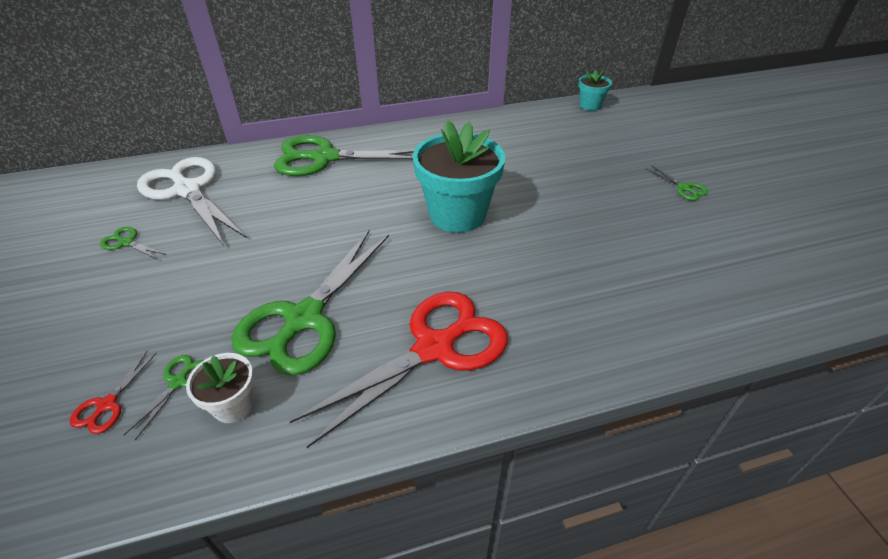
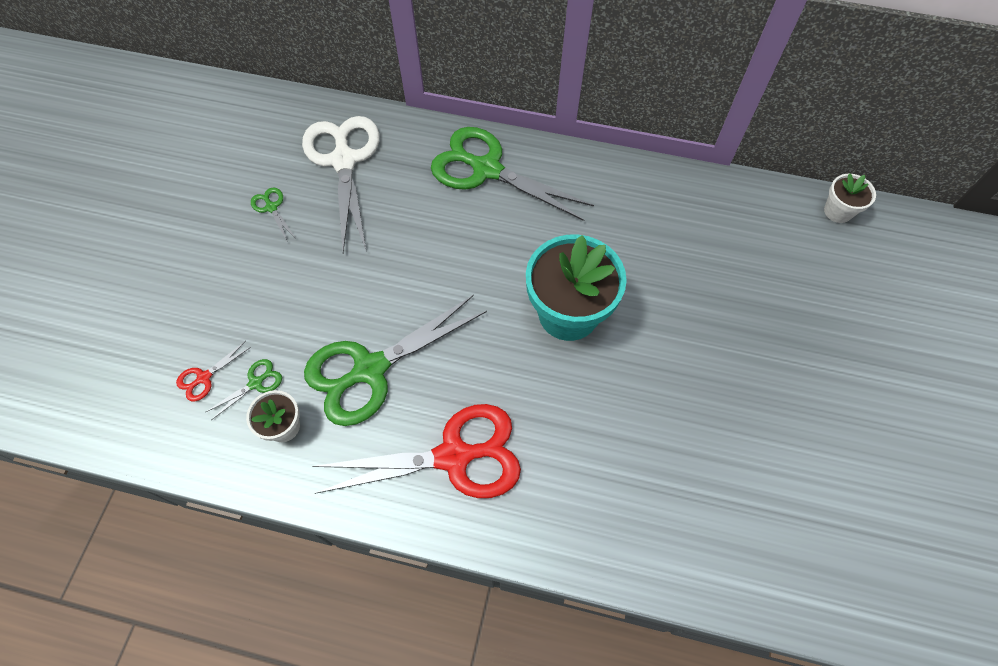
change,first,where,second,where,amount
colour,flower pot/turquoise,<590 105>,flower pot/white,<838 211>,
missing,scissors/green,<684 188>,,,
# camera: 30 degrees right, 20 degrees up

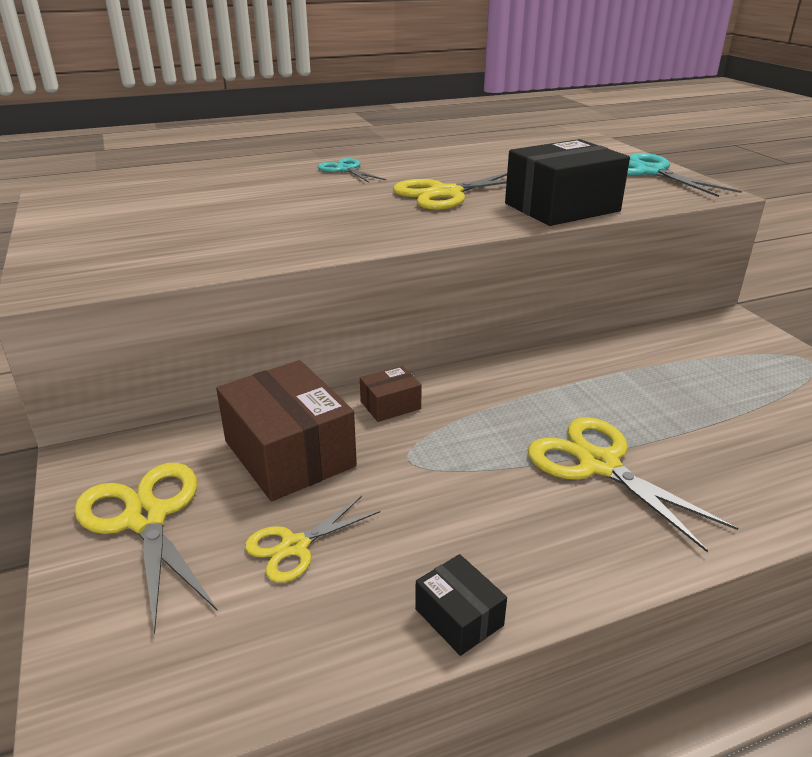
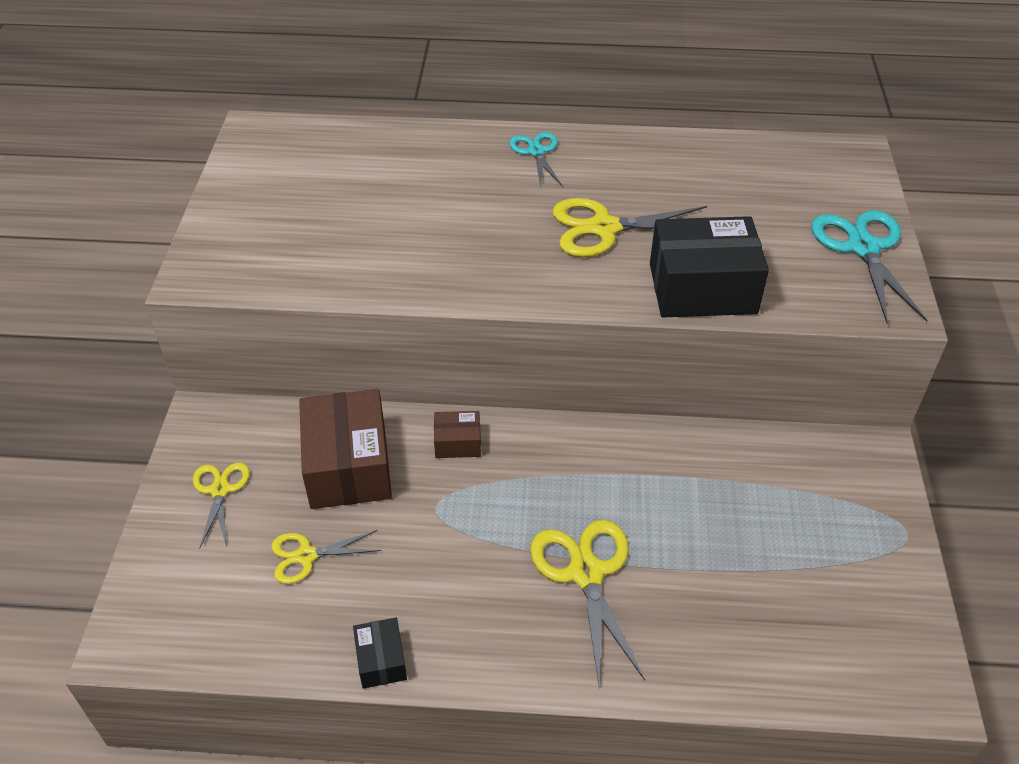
change,first,where,second,where,amount
size,scissors/yellow,<146 518>,,<220 490>,x0.60
# camera: 25 degrees right, 15 degrees up

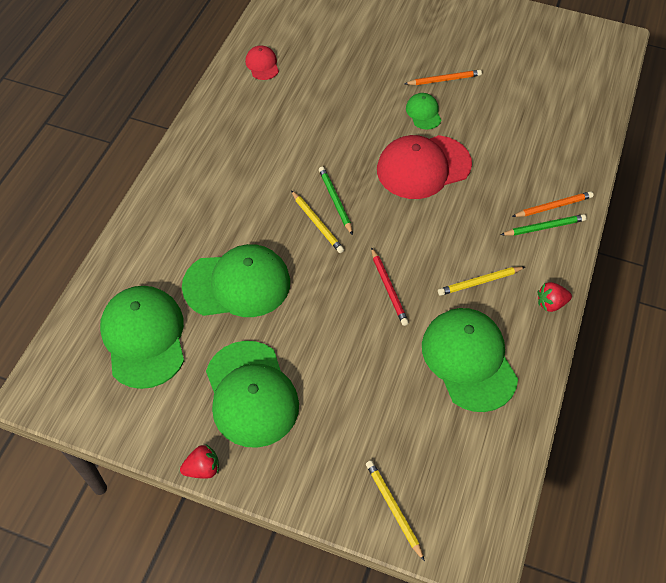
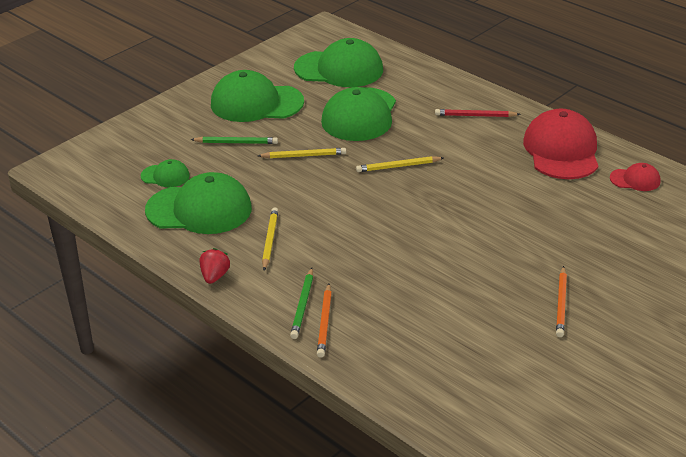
change,first,where,second,where,amount
missing,strawberry/red,<202 468>,,,
relocated,pencil/green,<335 201>,,<236 142>,
relocated,pencil/yellow,<393 508>,,<304 156>,
relocated,pencil/red,<388 288>,,<475 116>,
relocated,cap/red,<423 167>,,<561 150>,
relocated,cap/green,<423 113>,,<165 176>,
# camera: 115 degrees right, 20 degrees down

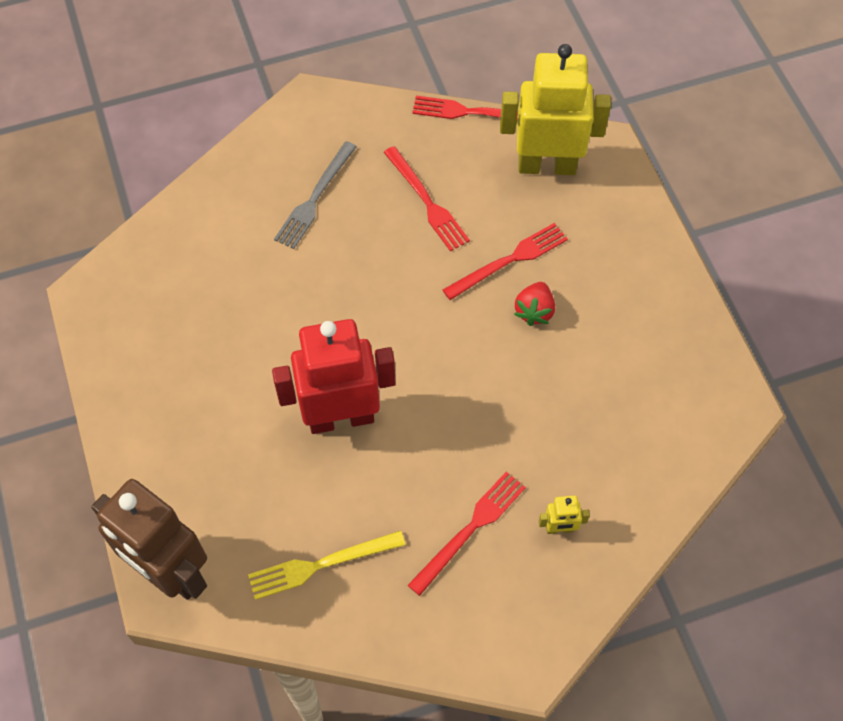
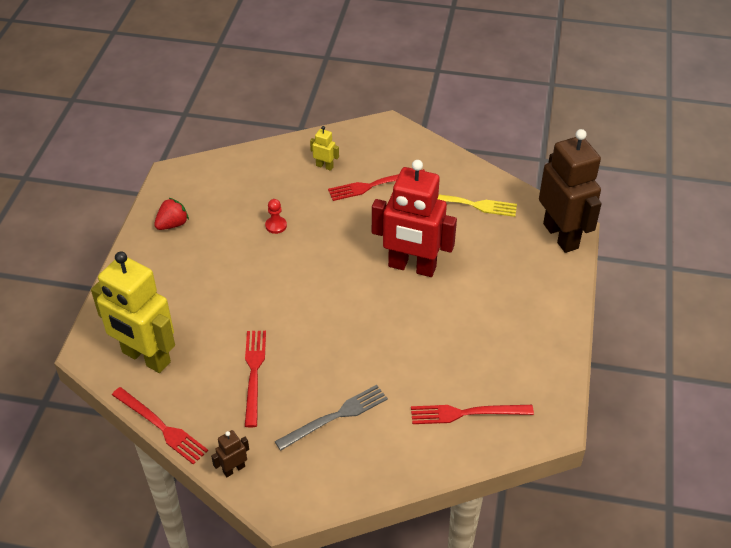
change,first,where,second,where,amount
relocated,fork/red,<509 260>,,<466 413>,
relocated,strawberry/red,<534 311>,,<172 224>,
appeared,,,robot/brown,<233 469>,
appeared,,,pawn/red,<276 226>,
# camera: 150 degrees left, 15 degrees down

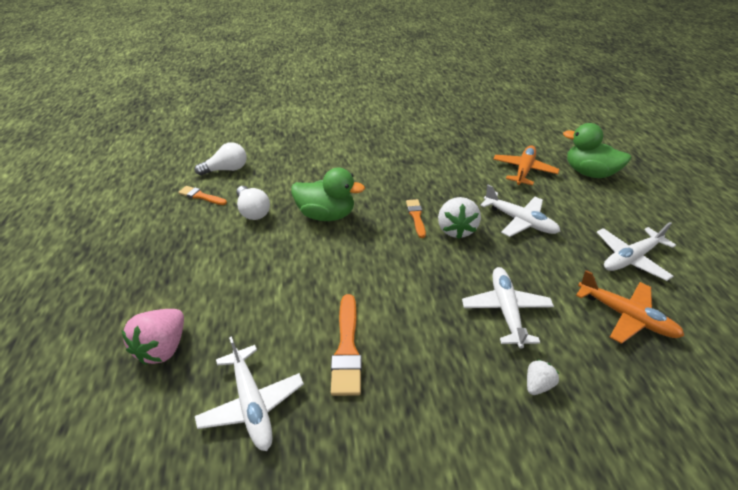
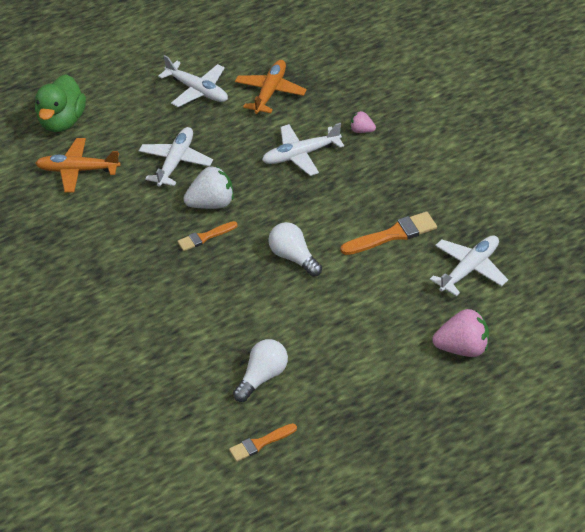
change,first,where,second,where,amount
spun,brush/orange,<201 196>,,<260 443>,60 degrees clockwise
relocated,light bulb/white,<227 169>,,<293 257>,
missing,duck/green,<326 215>,,,
colour,strawberry/white,<537 384>,strawberry/pink,<362 130>,
# camera: 110 degrees left, 5 degrees up

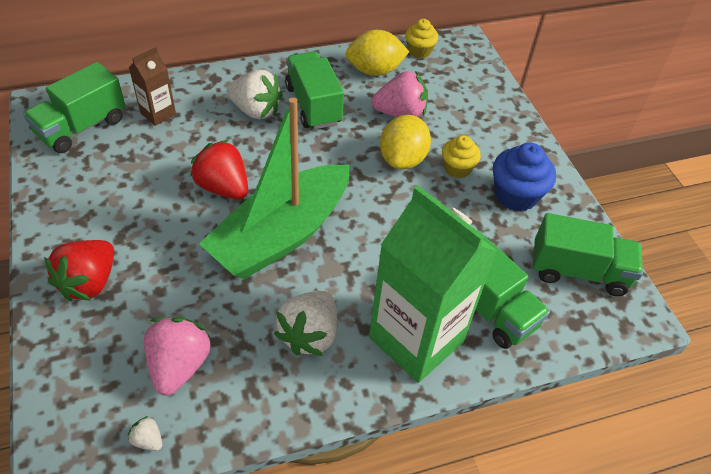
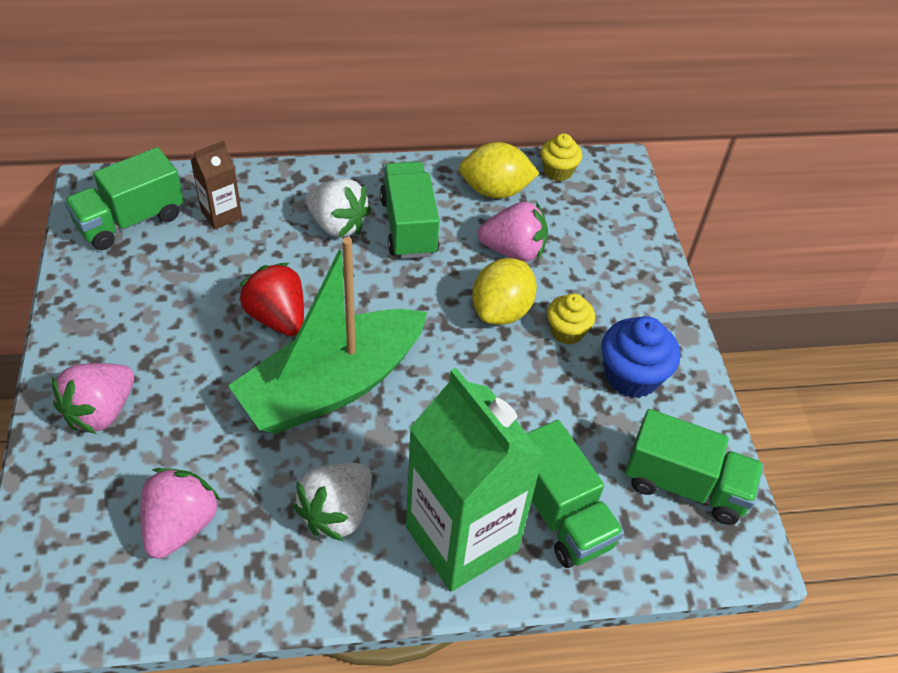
change,first,where,second,where,amount
colour,strawberry/red,<89 282>,strawberry/pink,<101 411>,
missing,strawberry/white,<148 440>,,,
# camera: 10 degrees right, 0 degrees up

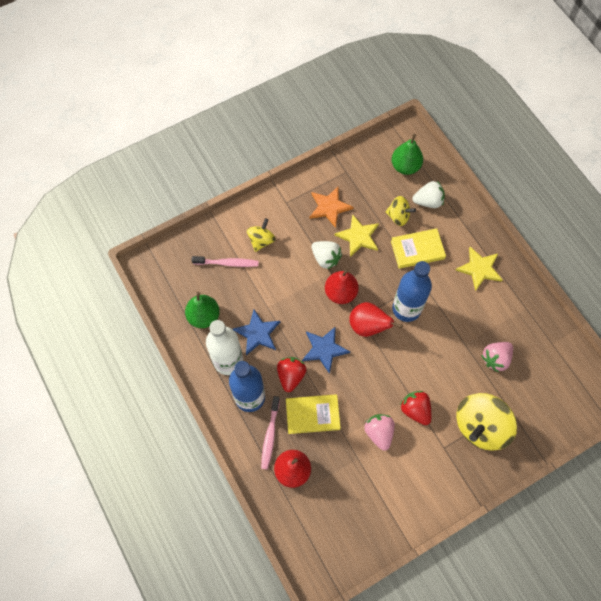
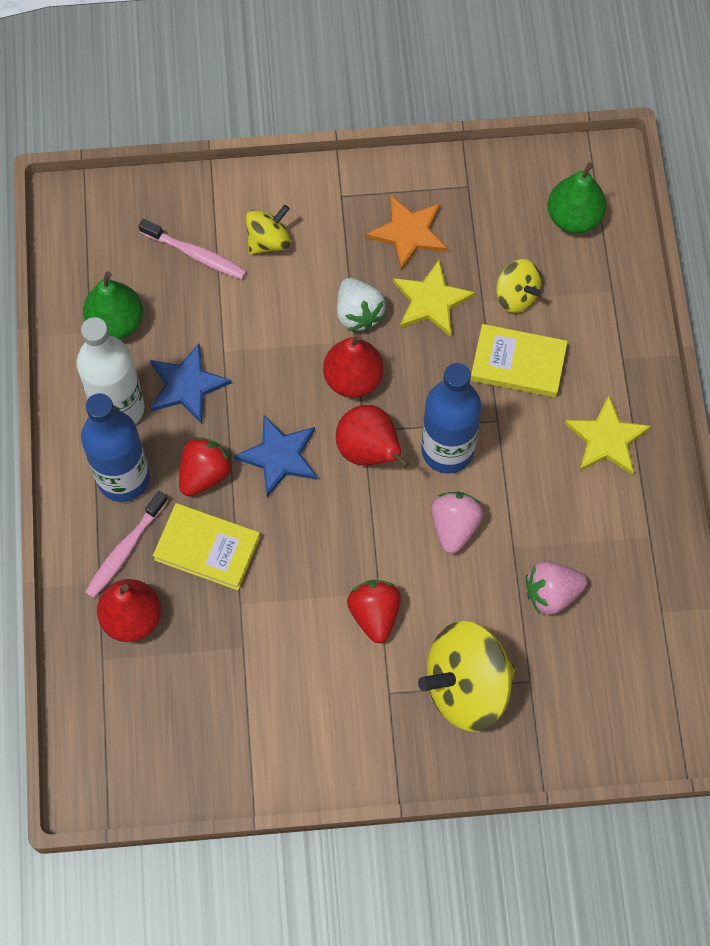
change,first,where,second,where,amount
relocated,strawberry/pink,<379 432>,,<454 526>,
missing,strawberry/white,<428 201>,,,
# camera: 25 degrees right, 0 degrees up

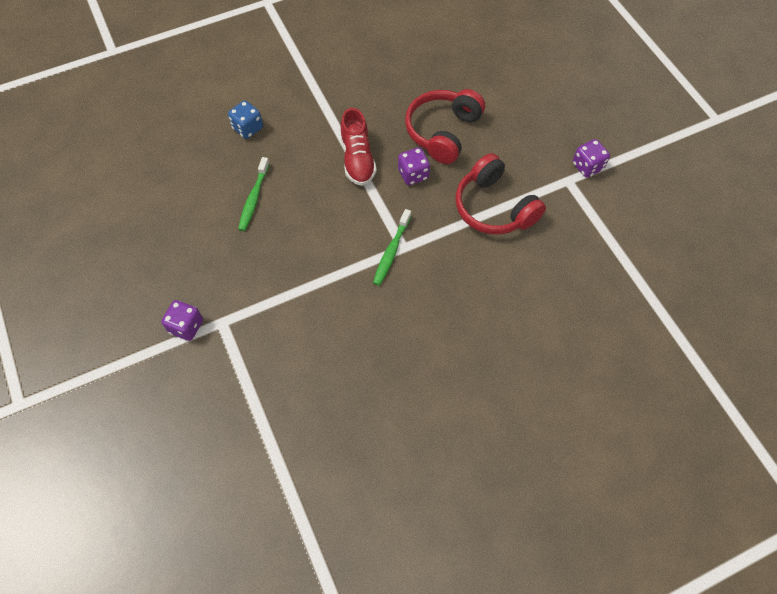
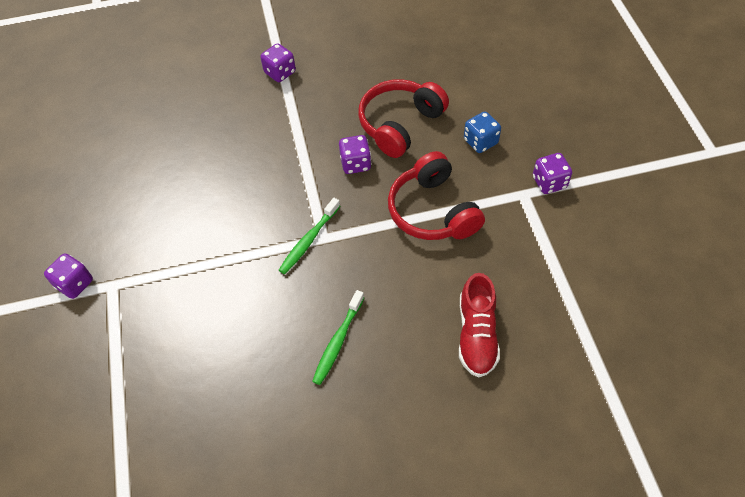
change,first,where,second,where,amount
relocated,dice/blue,<248 128>,,<480 142>,
relocated,toothbrush/green,<254 198>,,<338 341>,
relocated,shoe/red,<357 159>,,<476 334>,
appeared,,,dice/purple,<280 72>,
# camera: 15 degrees right, 5 degrees down

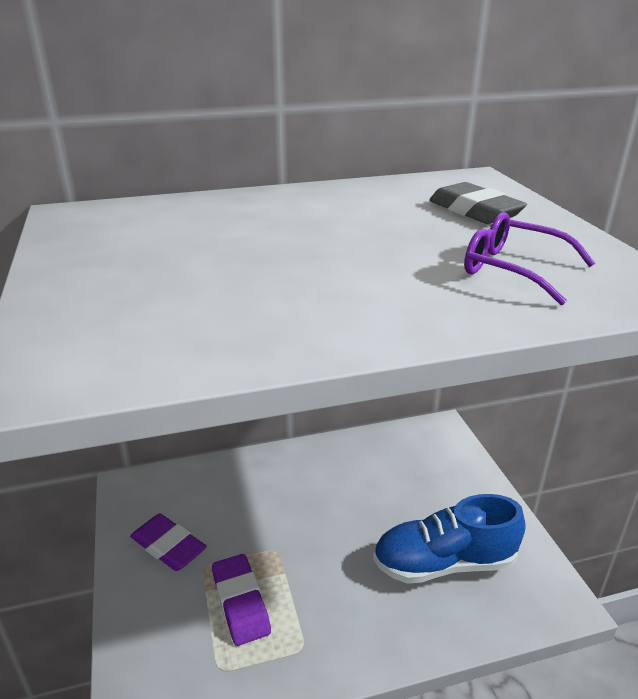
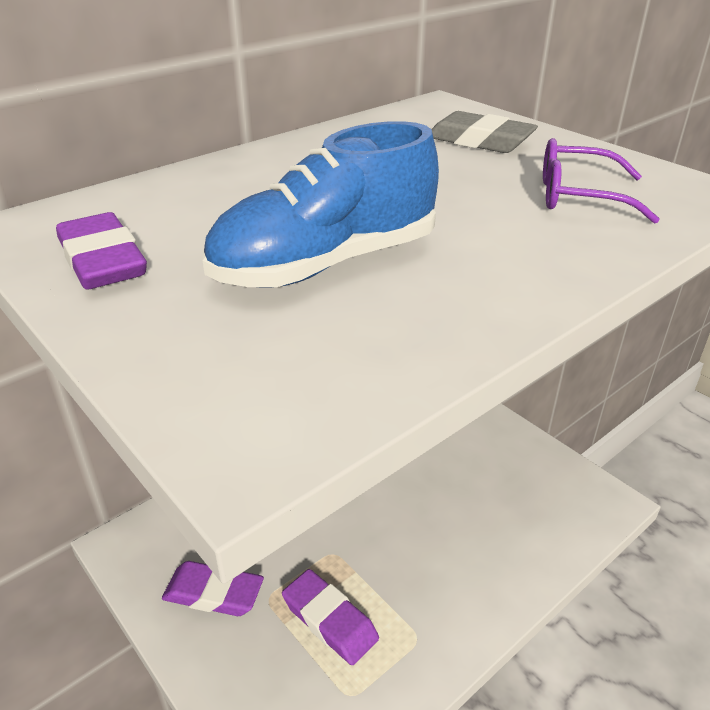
change,first,where,second,where,amount
relocated,shoe/blue,<444 563>,,<326 264>,
appeared,,,eraser/purple,<102 261>,
# camera: 25 degrees left, 5 degrees up

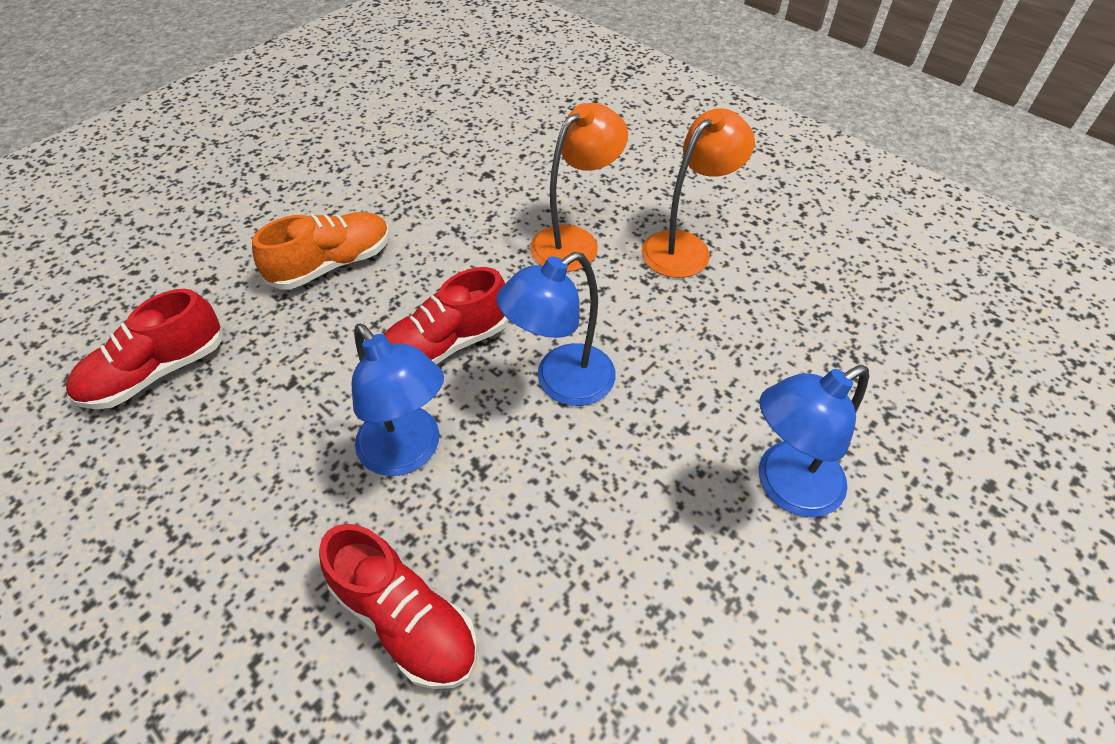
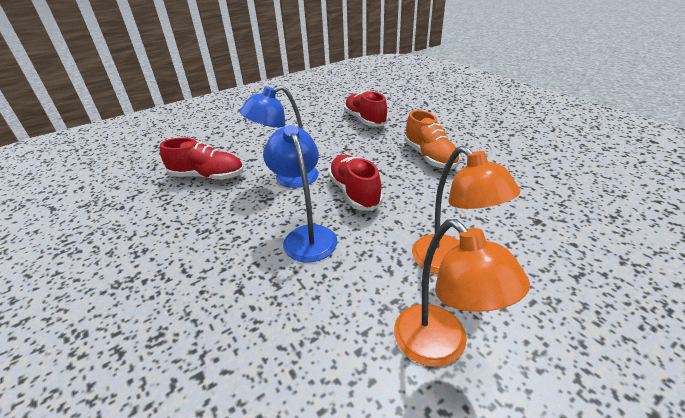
change,first,where,second,where,amount
spun,shoe/red,<406 619>,,<207 176>,135 degrees counterclockwise
missing,lamp/blue,<786 487>,,,
# camera: 105 degrees right, 15 degrees down

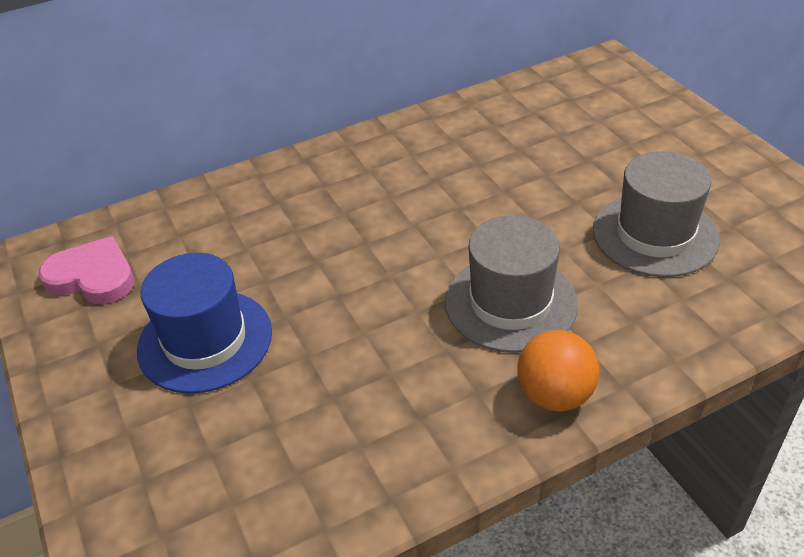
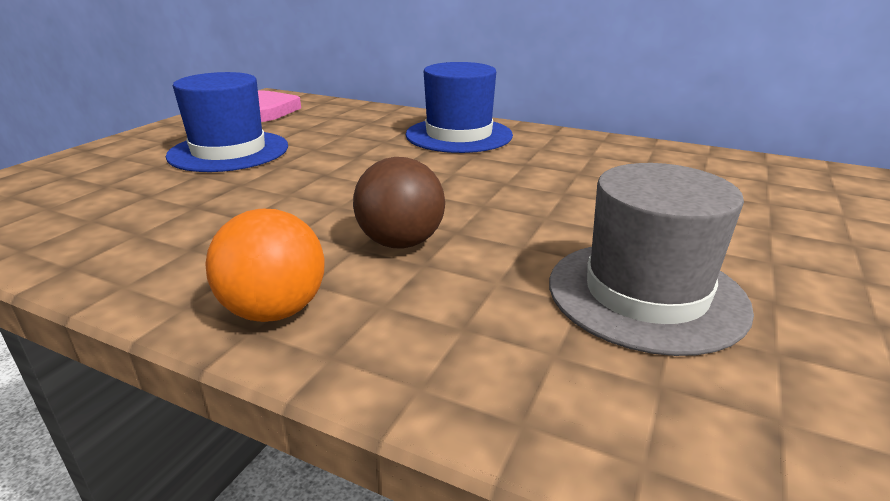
change,first,where,second,where,amount
exchanged,hat/grey,<510 303>,ball/brown,<401 243>,
appeared,,,hat/blue,<459 135>,
# camera: 50 degrees right, 15 degrees down

